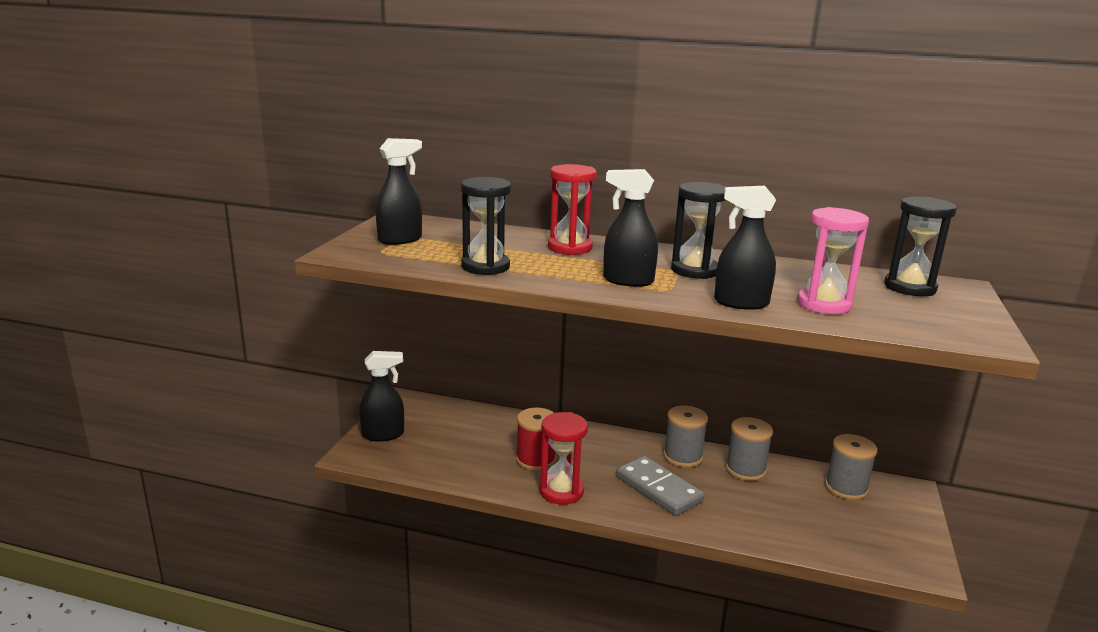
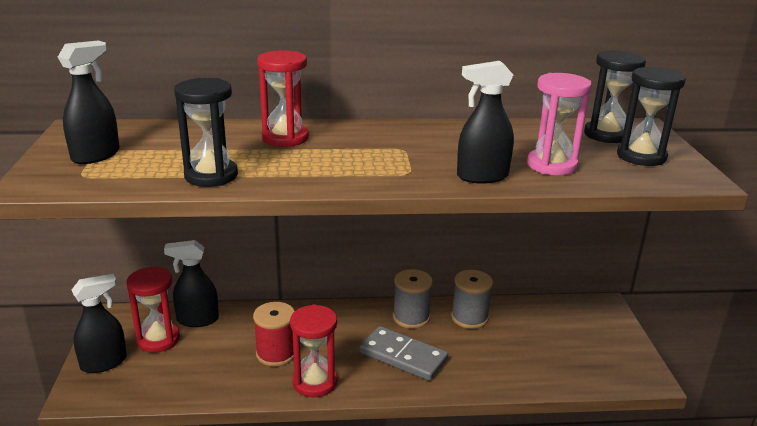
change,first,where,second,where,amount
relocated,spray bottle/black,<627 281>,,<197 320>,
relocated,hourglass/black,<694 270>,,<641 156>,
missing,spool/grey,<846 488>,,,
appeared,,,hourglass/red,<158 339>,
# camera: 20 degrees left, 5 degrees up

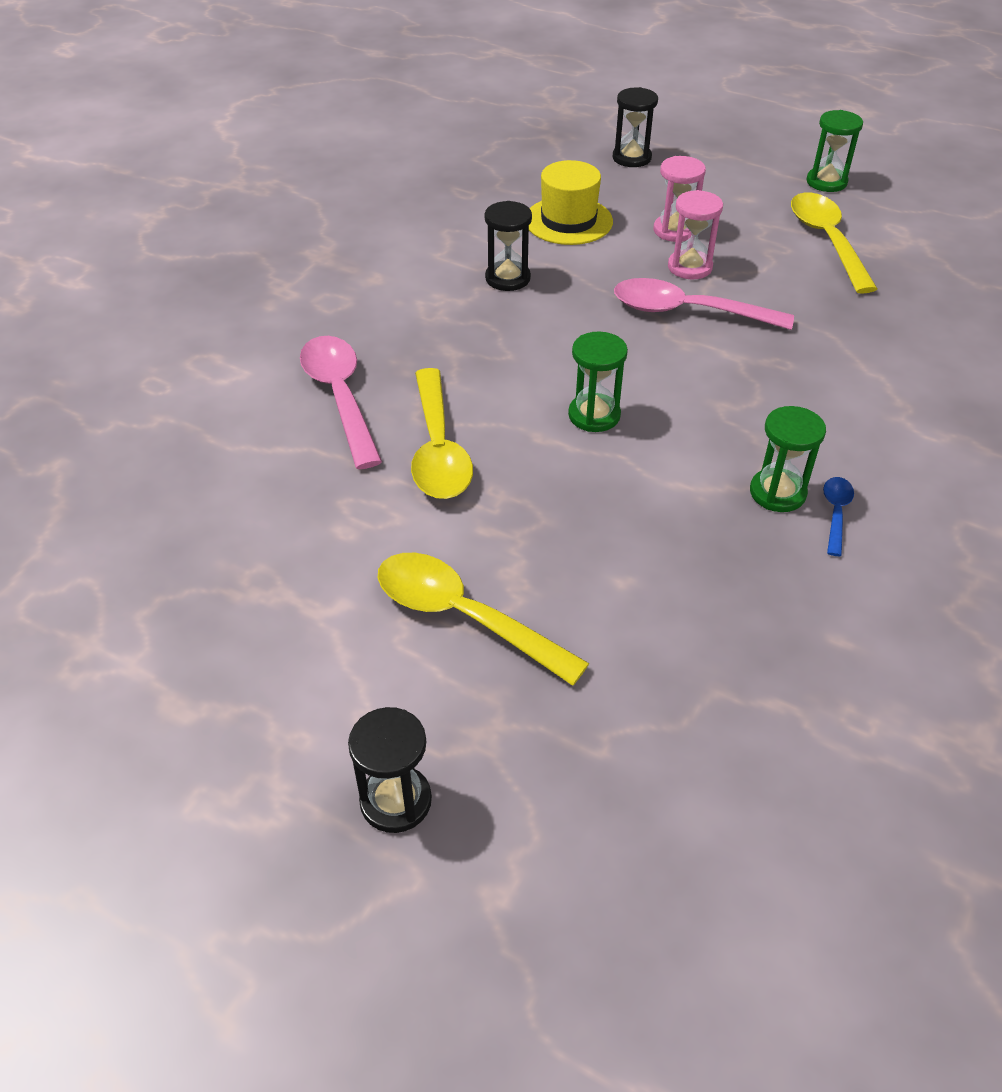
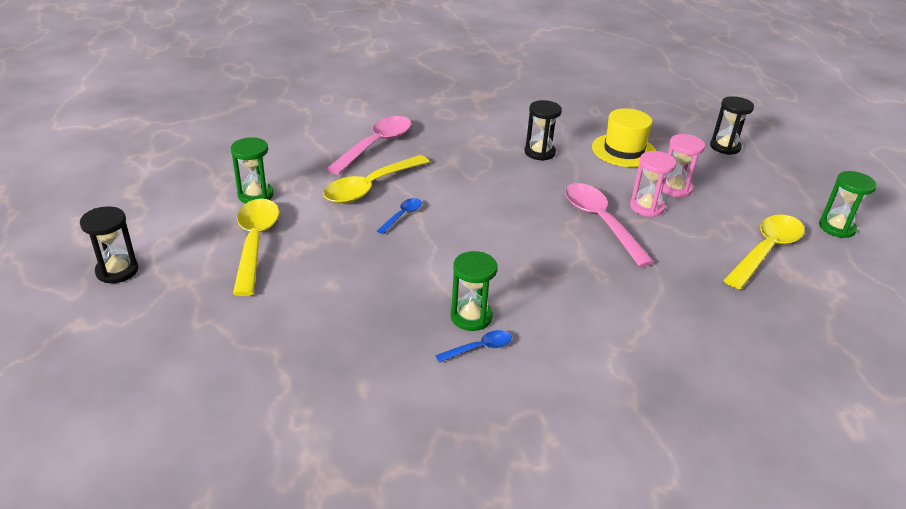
change,first,where,second,where,amount
relocated,hourglass/green,<594 415>,,<255 195>,
appeared,,,spoon/blue,<402 216>,
# camera: 50 degrees right, 10 degrees down

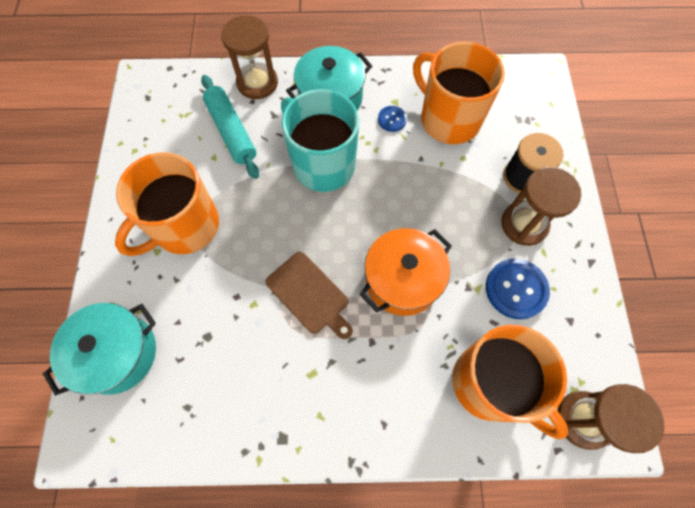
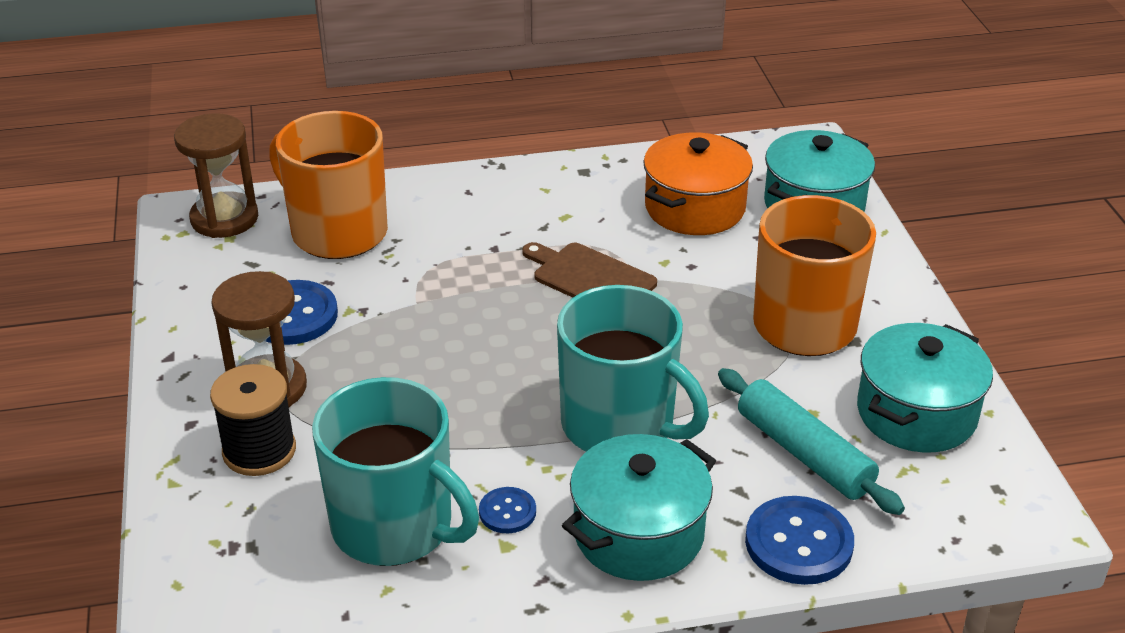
change,first,where,second,where,amount
exchanged,hourglass/brown,<257 83>,button/blue,<798 543>,
relocated,pot/orange,<402 280>,,<695 208>,
colour,mug/orange,<448 119>,mug/turquoise,<395 527>,
appeared,,,pot/turquoise,<916 413>,
# camera: 170 degrees right, 30 degrees down

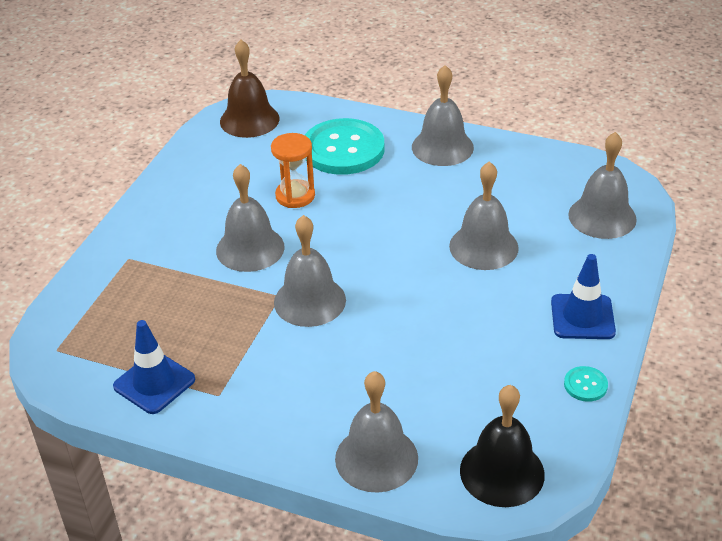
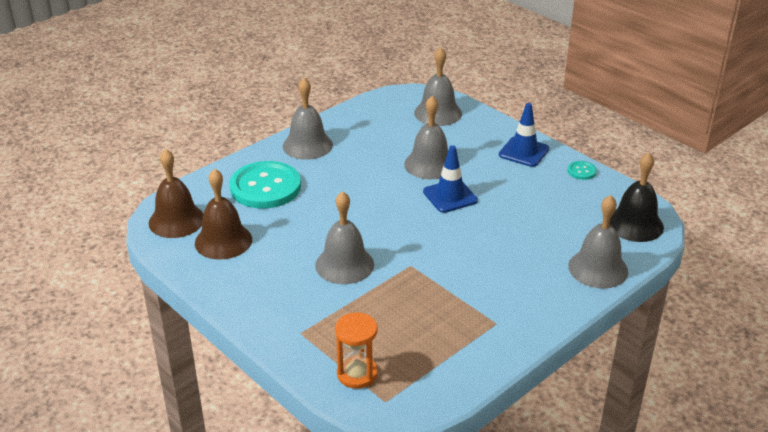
change,first,where,second,where,amount
relocated,traffic cone/blue,<154 383>,,<450 196>,
relocated,hourglass/orange,<295 196>,,<357 374>,
missing,bell/grey,<310 301>,,,
appeared,,,bell/brown,<223 241>,
# camera: 65 degrees left, 5 degrees down

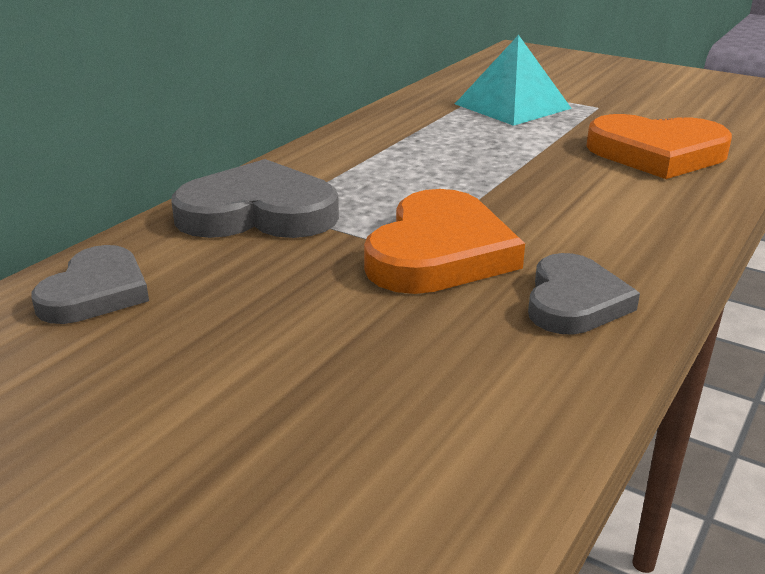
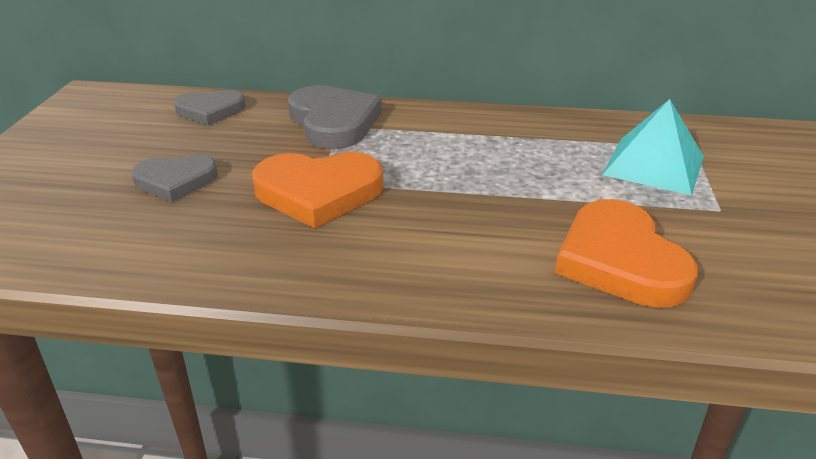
change,first,where,second,where,amount
relocated,heart/grey,<574 301>,,<175 181>,
# camera: 65 degrees right, 5 degrees up

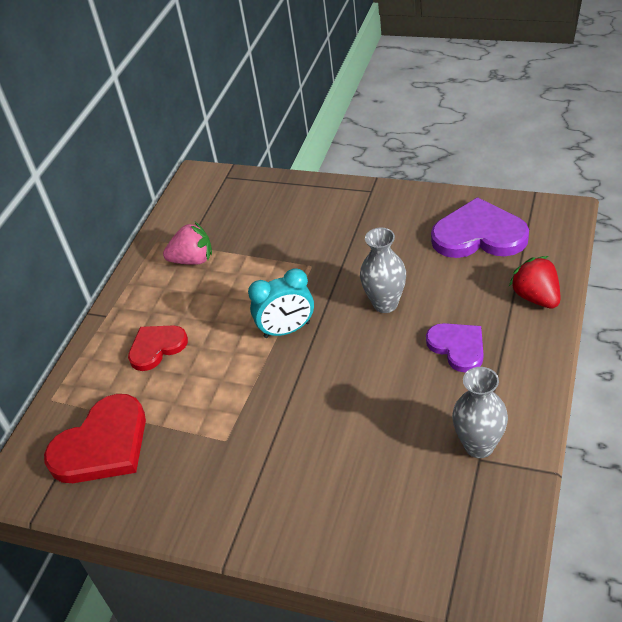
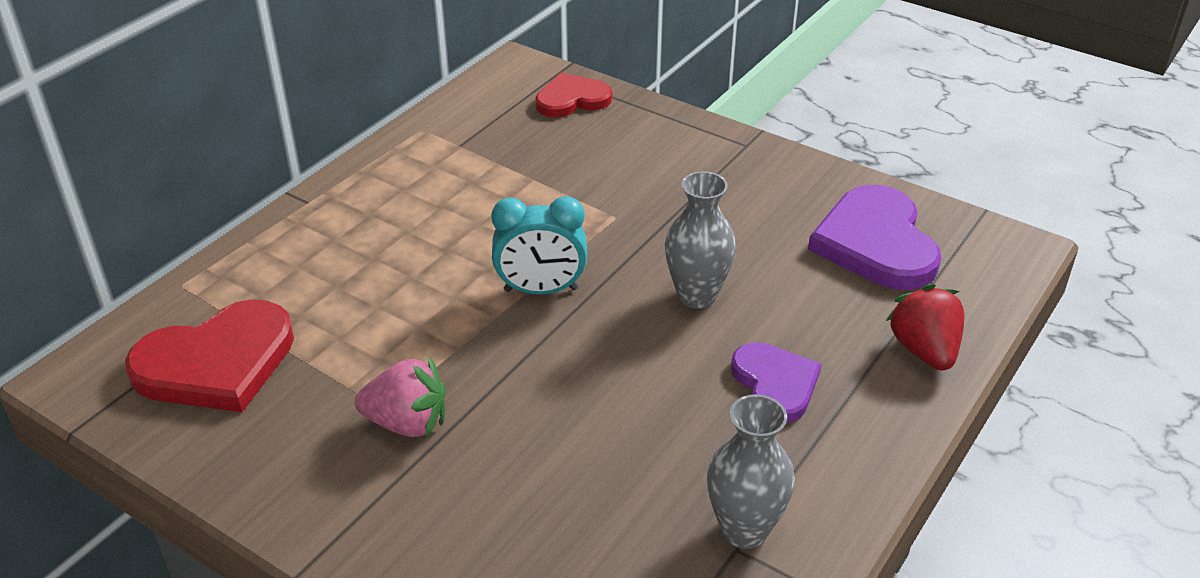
change,first,where,second,where,amount
relocated,heart/red,<156 347>,,<572 99>,
relocated,strawberry/pink,<193 260>,,<407 423>,
spun,heart/purple,<479 235>,,<876 243>,120 degrees counterclockwise
# camera: 10 degrees right, 5 degrees down

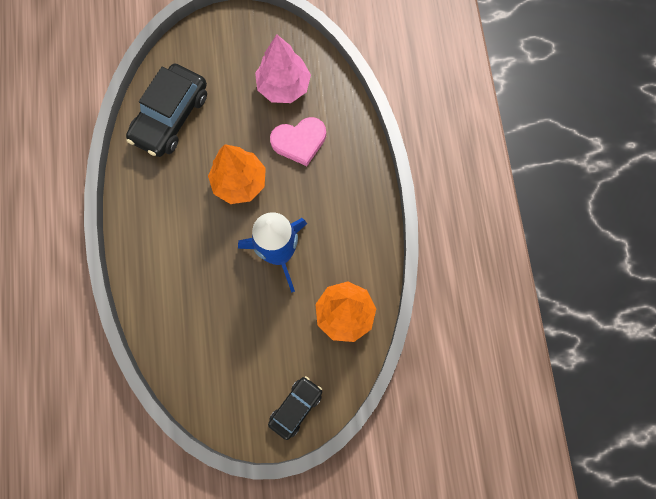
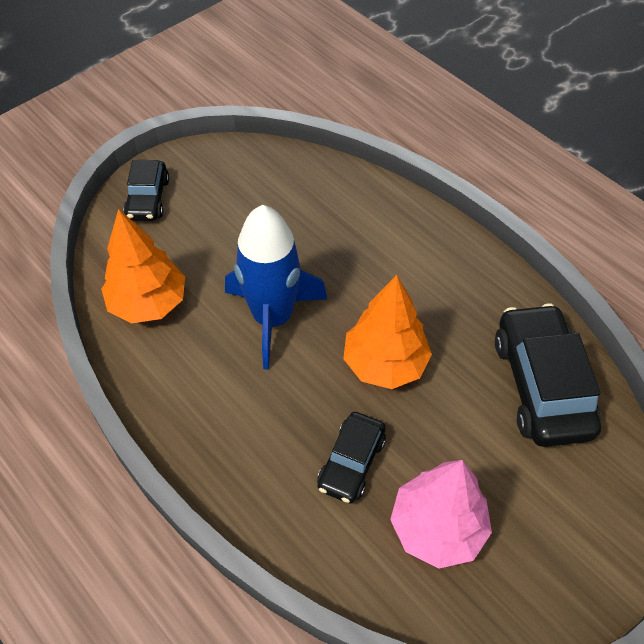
change,first,where,second,where,amount
exchanged,heart/pink,<299 141>,car/black,<351 463>,
# camera: 145 degrees right, 20 degrees down

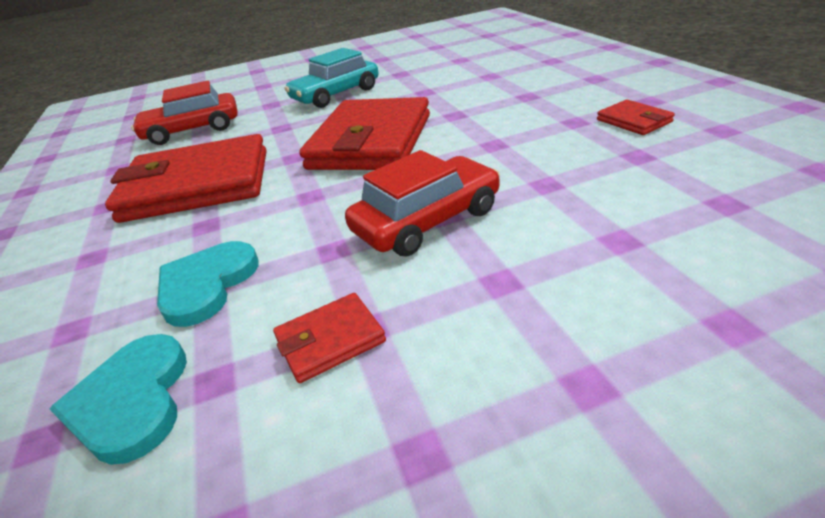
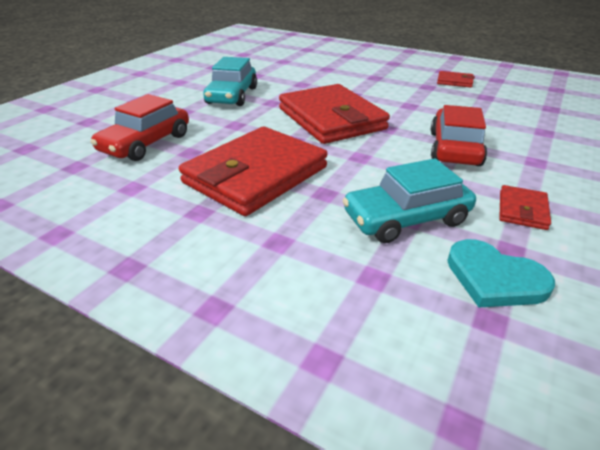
change,first,where,second,where,amount
exchanged,heart/turquoise,<207 285>,car/turquoise,<406 218>,
# camera: 45 degrees left, 0 degrees up

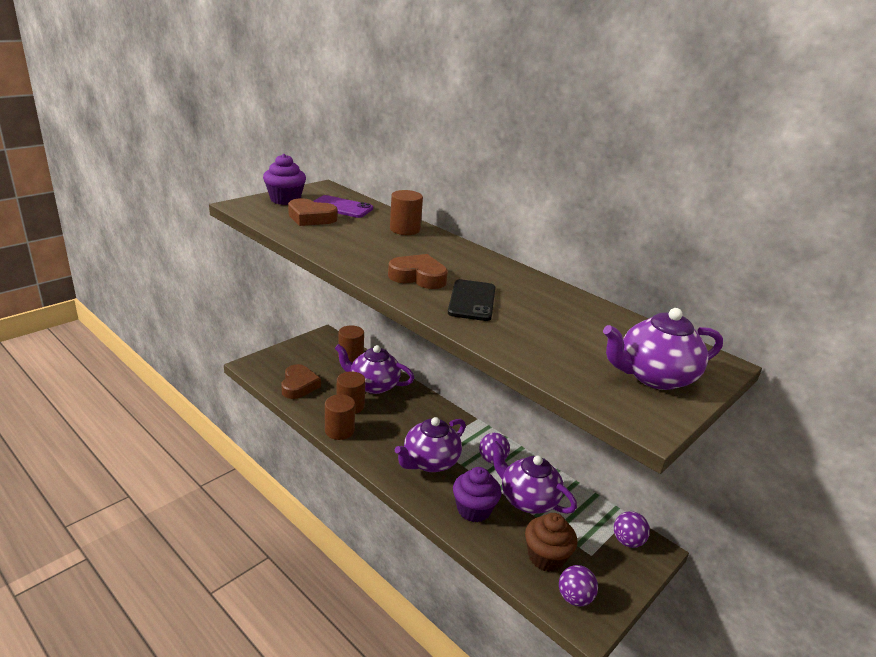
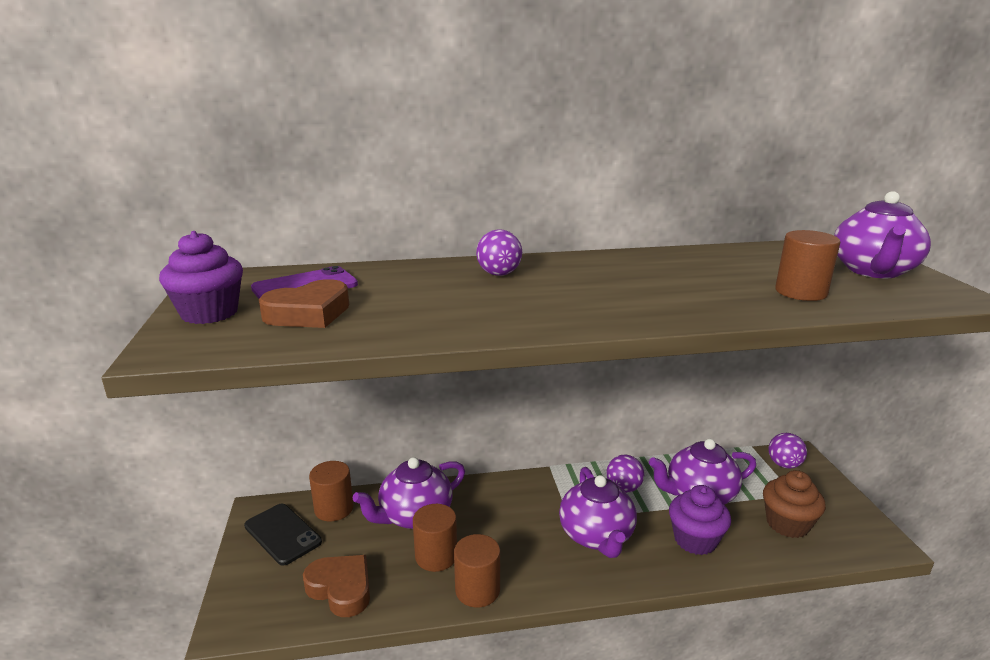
change,first,where,second,where,amount
missing,heart/brown,<418 277>,,,
relocated,cylinder/brown,<405 229>,,<800 292>,
relocated,phone/black,<472 300>,,<282 534>,
relocated,ball/purple,<574 598>,,<499 274>,
# camera: 50 degrees left, 5 degrees down

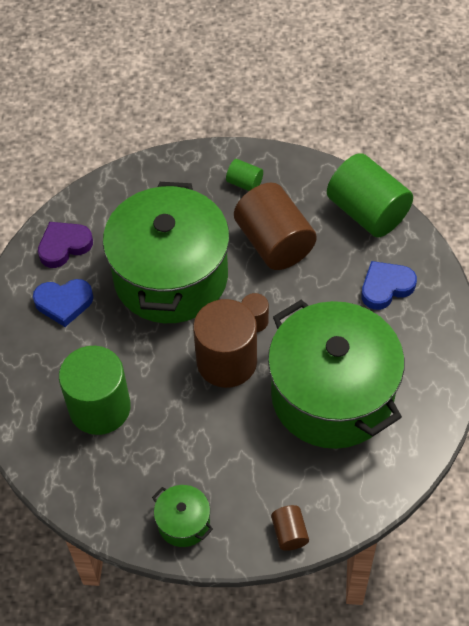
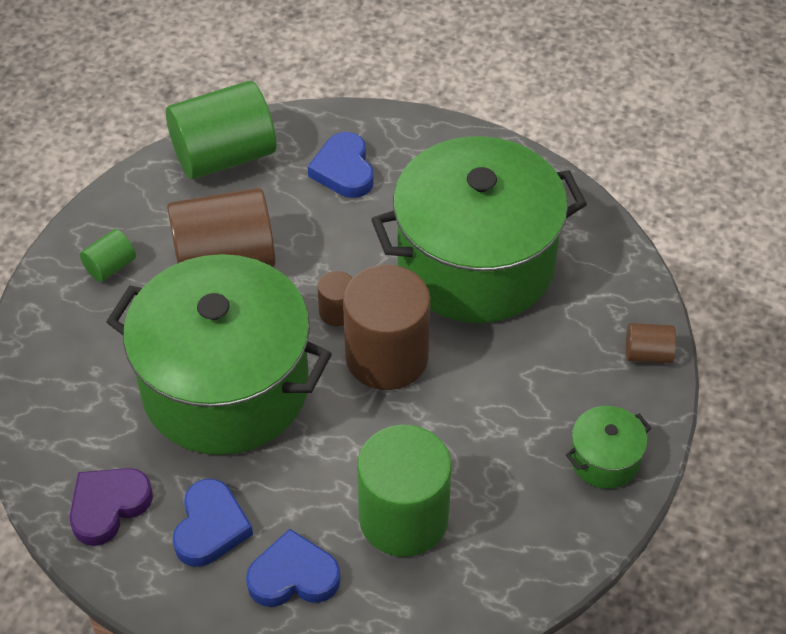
change,first,where,second,where,amount
spun,heart/purple,<64 246>,,<108 506>,60 degrees clockwise
appeared,,,heart/blue,<293 576>,
# camera: 75 degrees left, 5 degrees down

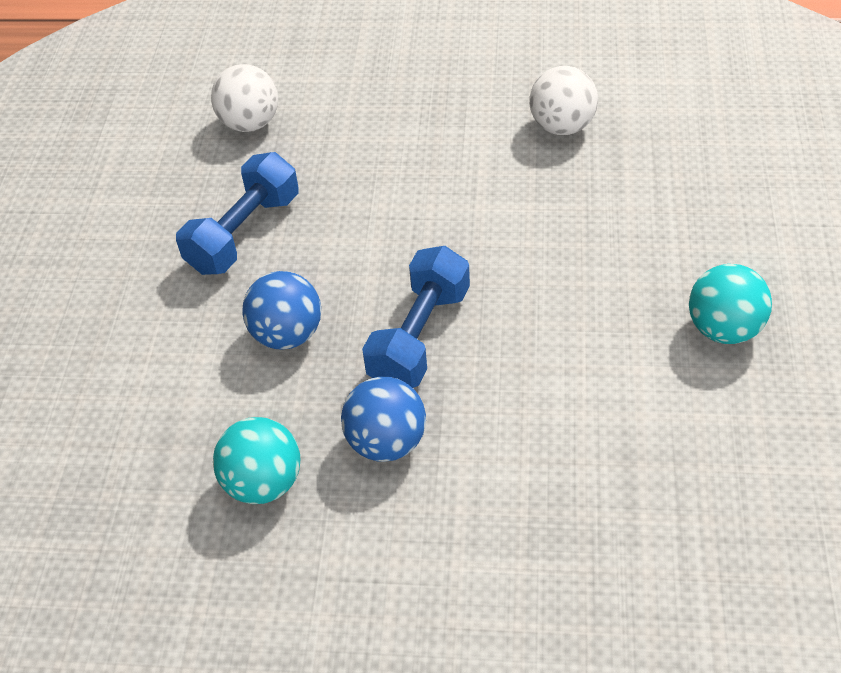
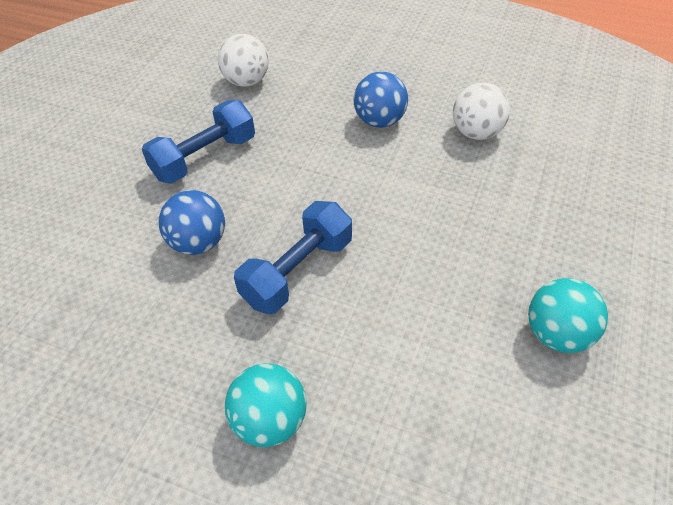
change,first,where,second,where,amount
relocated,ball/turquoise,<263 483>,,<270 421>,
relocated,ball/blue,<386 442>,,<380 121>,
# camera: 15 degrees right, 0 degrees up

